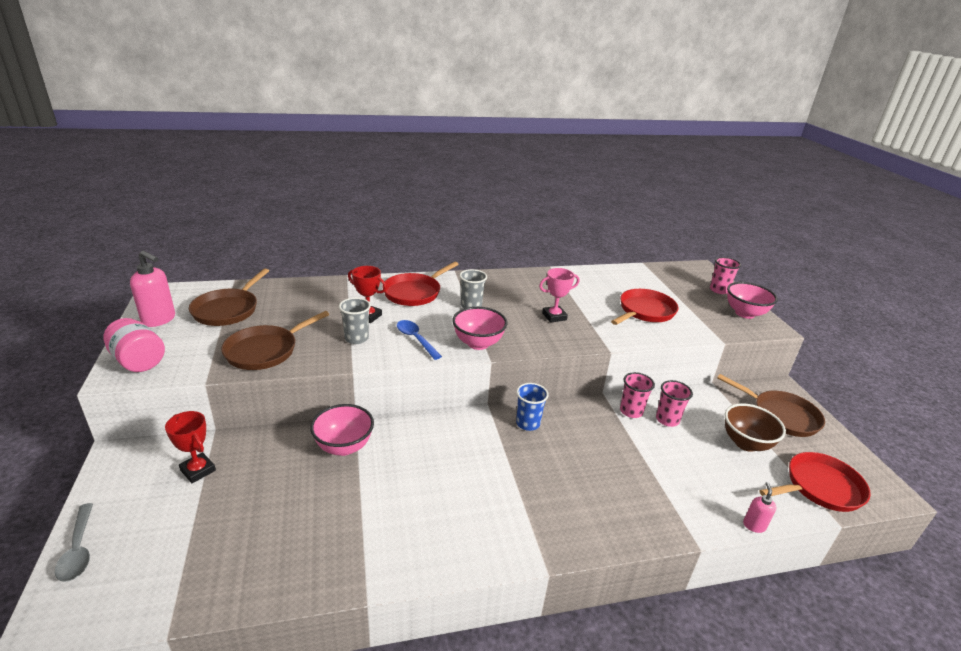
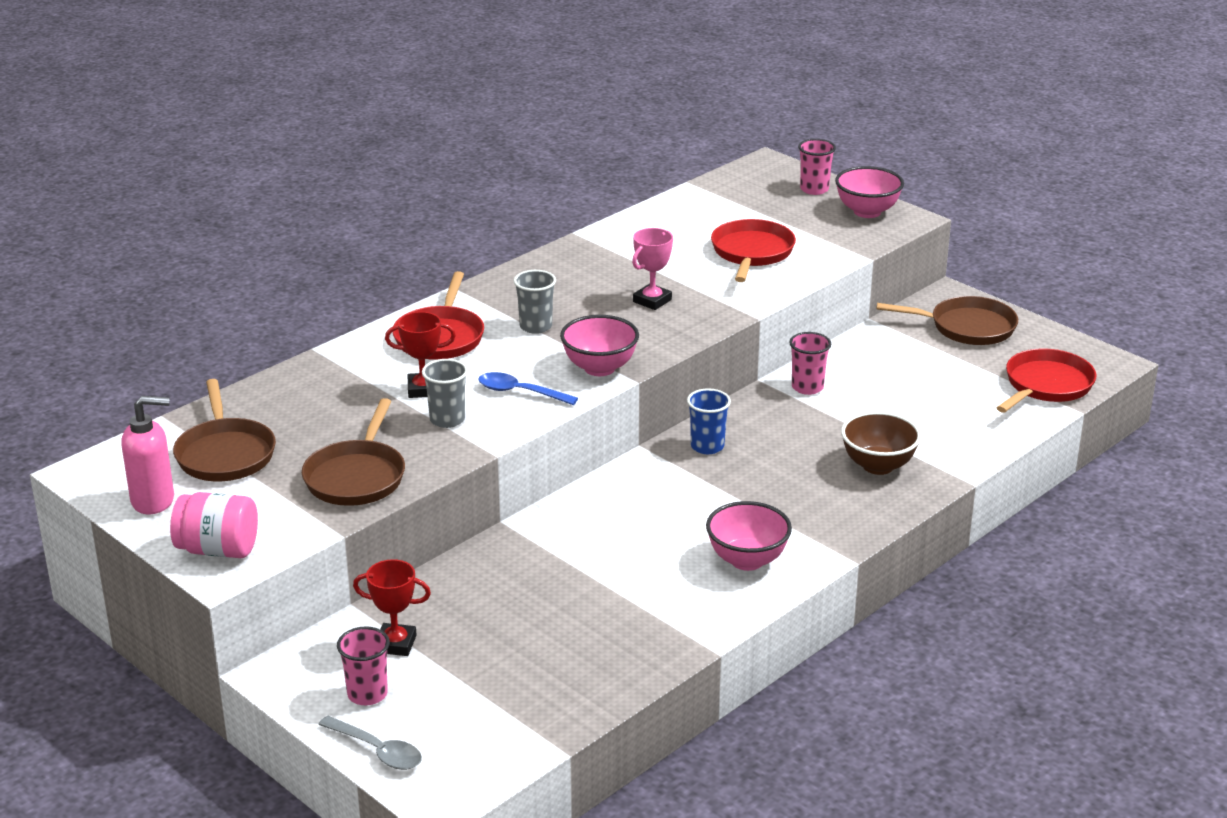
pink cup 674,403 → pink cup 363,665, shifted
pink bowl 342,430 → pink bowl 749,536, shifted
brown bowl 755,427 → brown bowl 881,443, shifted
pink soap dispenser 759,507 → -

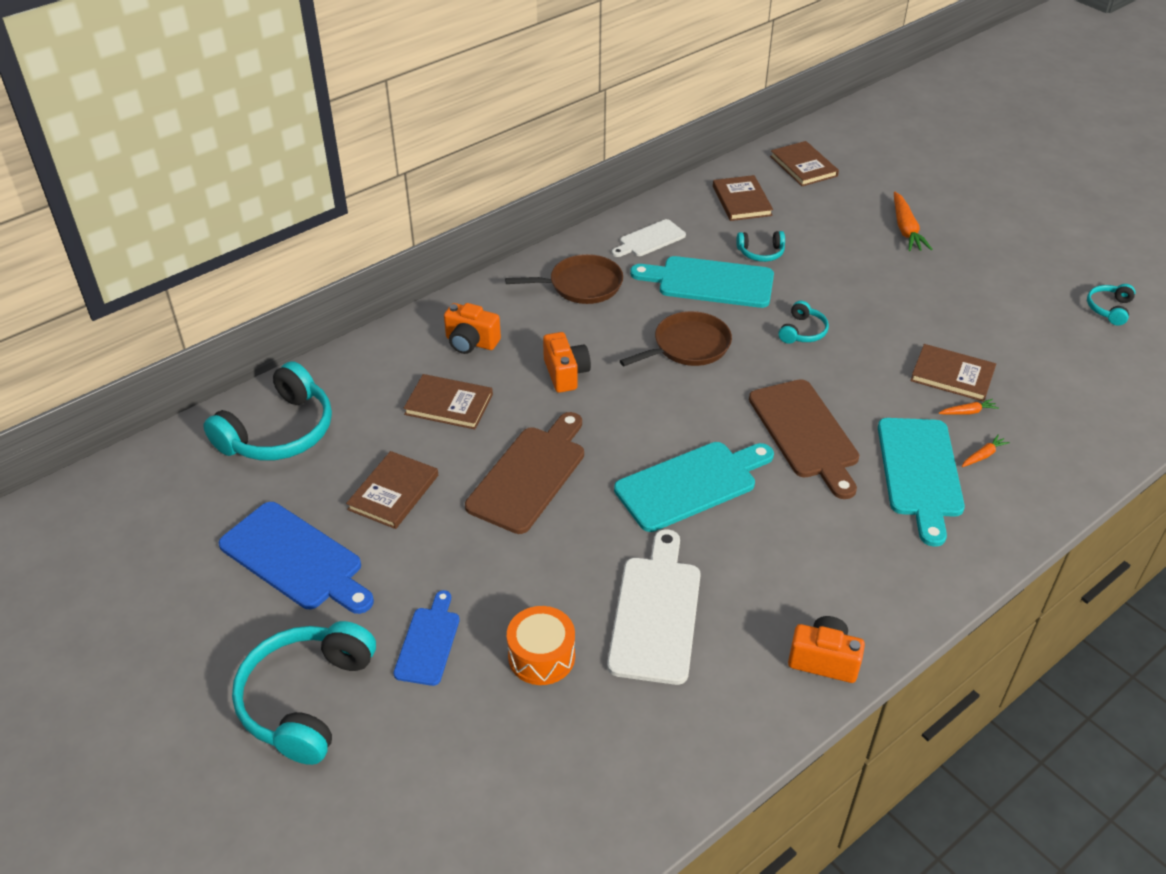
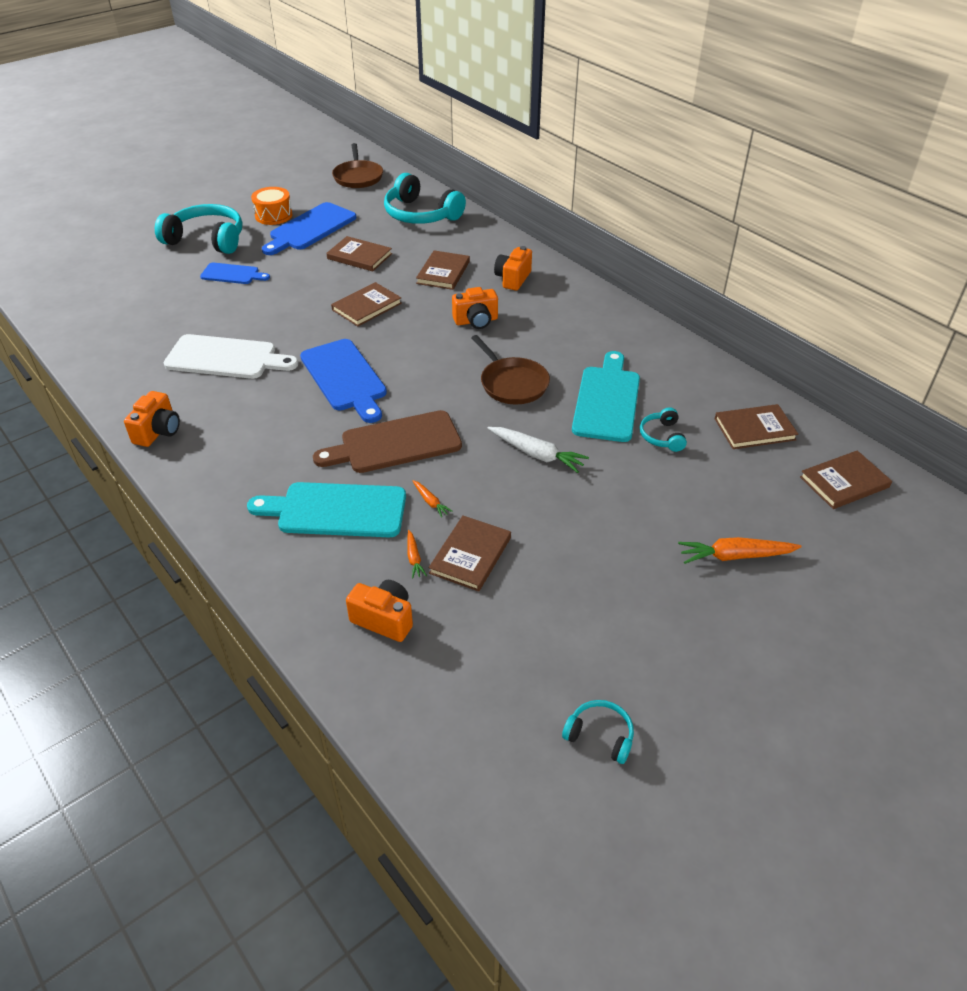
orange drum 541,645 → orange drum 272,206, shifted
turquoise cutting board 694,487 → blue cutting board 343,381
brown cutting board 524,473 → brown book 366,304
brown pan 564,279 → brown pan 357,165, shifted
- → orange camera 379,611
orange carrot 986,451 → orange carrot 433,499, shifted
turquoise headphones 803,322 → white carrot 538,450
white cutting board 649,238 → -

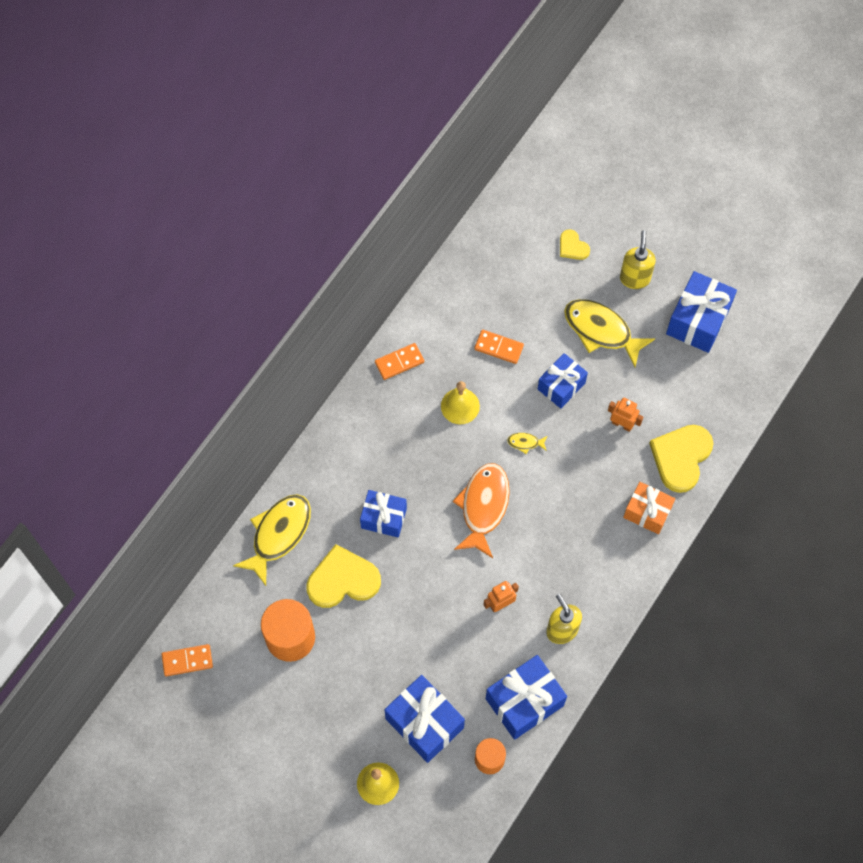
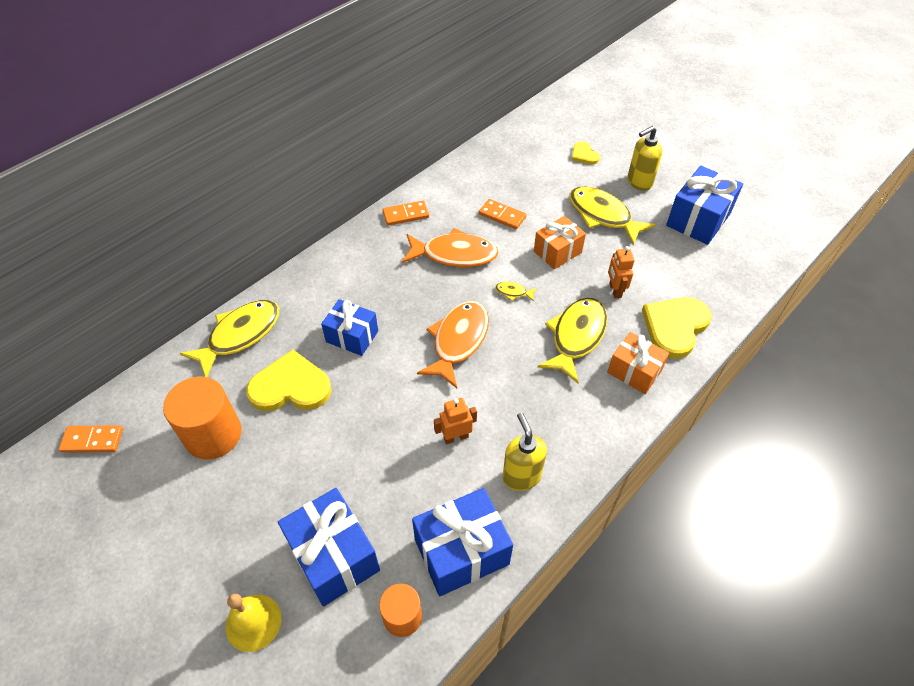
yellow bell 460,402 → orange fish 450,247
blue gift 563,381 → orange gift 560,242
- → yellow fish 572,340
orange robot 625,415 → orange robot 621,272, 135 degrees counterclockwise
yellow soap dispenser 638,259 → yellow soap dispenser 644,158, 135 degrees counterclockwise

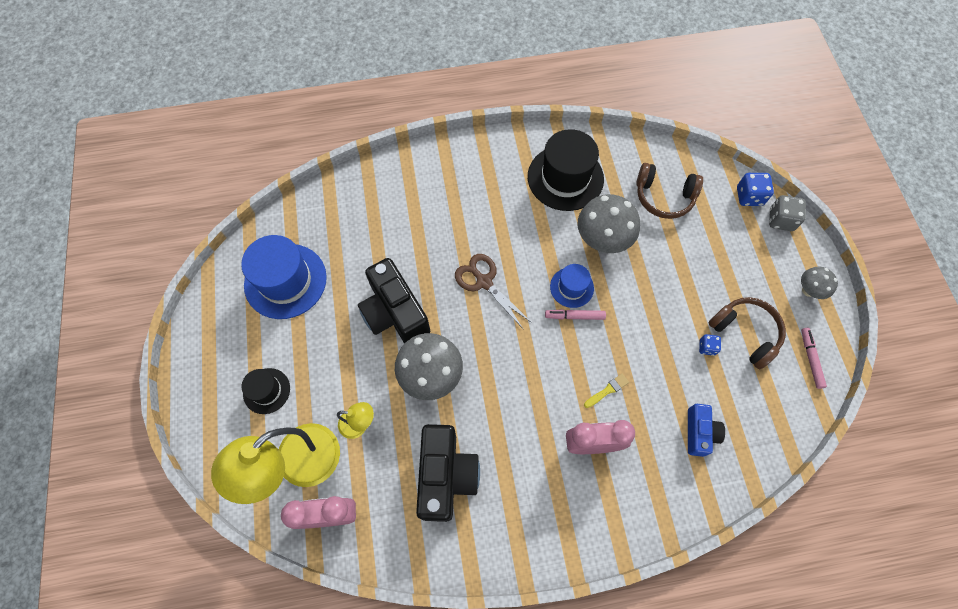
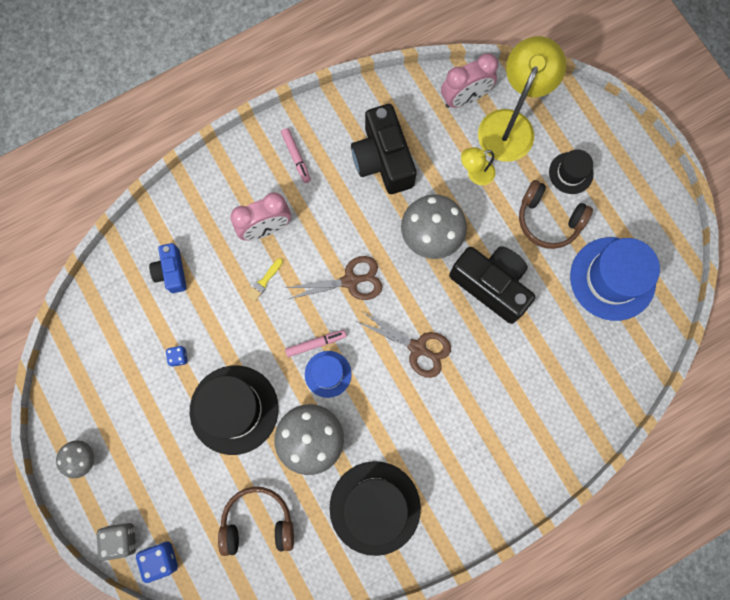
- → black hat 234,410
pink marker 814,358 → pink marker 296,155, shifted
- → brown scissors 334,278
brown headphones 747,333 → brown headphones 556,214, shifted

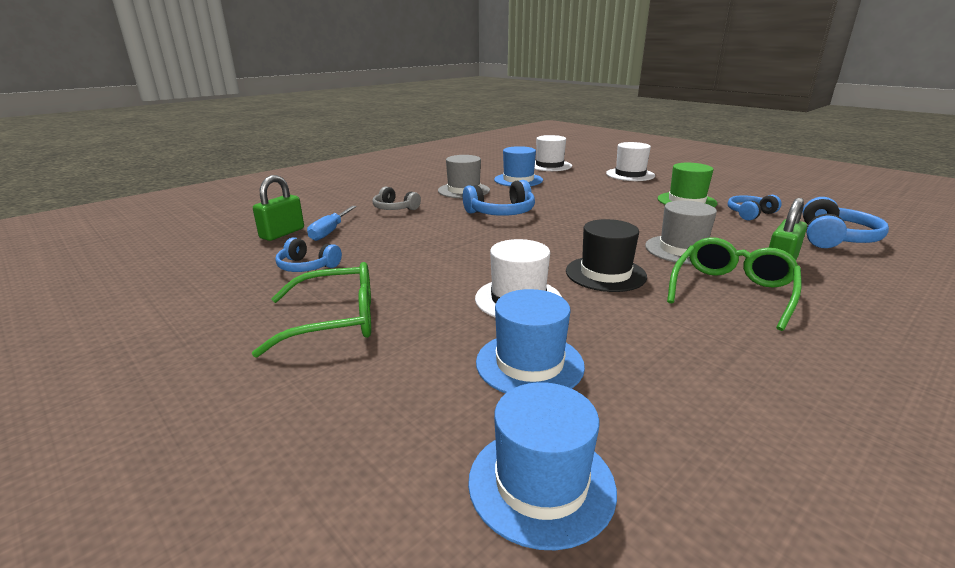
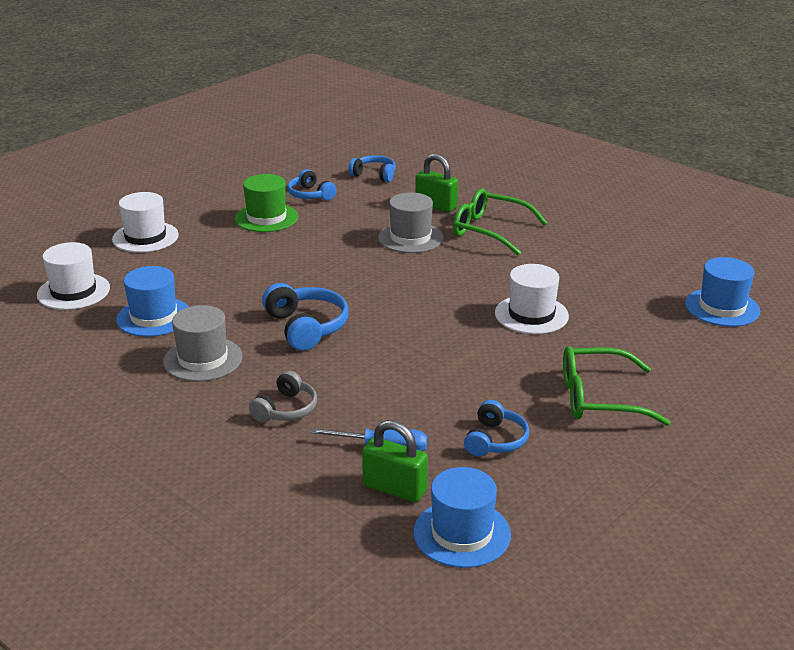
blue headphones 846,222 → blue headphones 372,168, x0.66
blue hat 530,341 → blue hat 462,517, shifted
green glasses 311,310 → green glasses 616,386, 75 degrees counterclockwise
black hat 606,255 → -

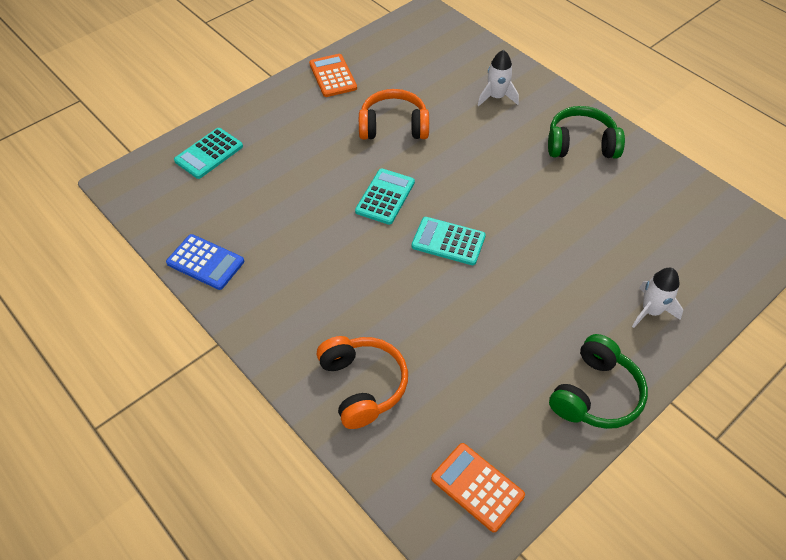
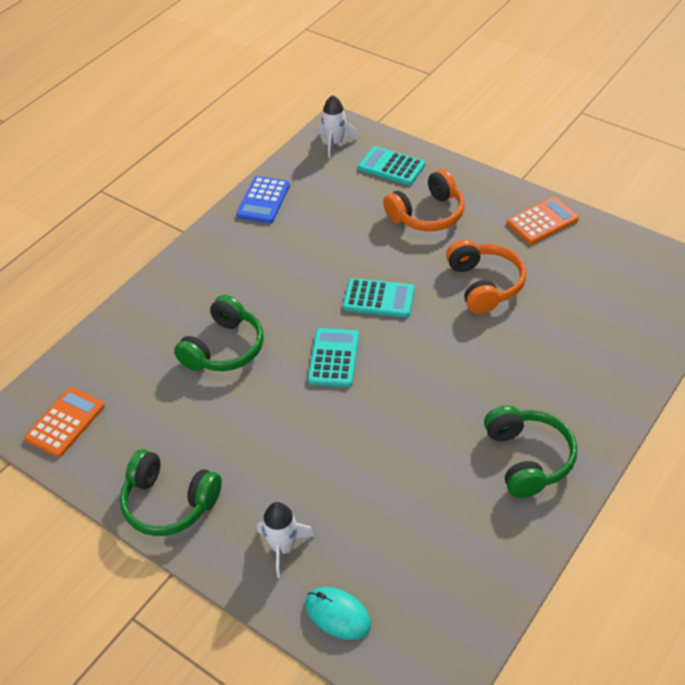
- → green headphones 219,333
- → turquoise mouse 338,613
white rocket 498,78 → white rocket 338,126, shifted
orange headphones 362,382 → orange headphones 424,200, shifted

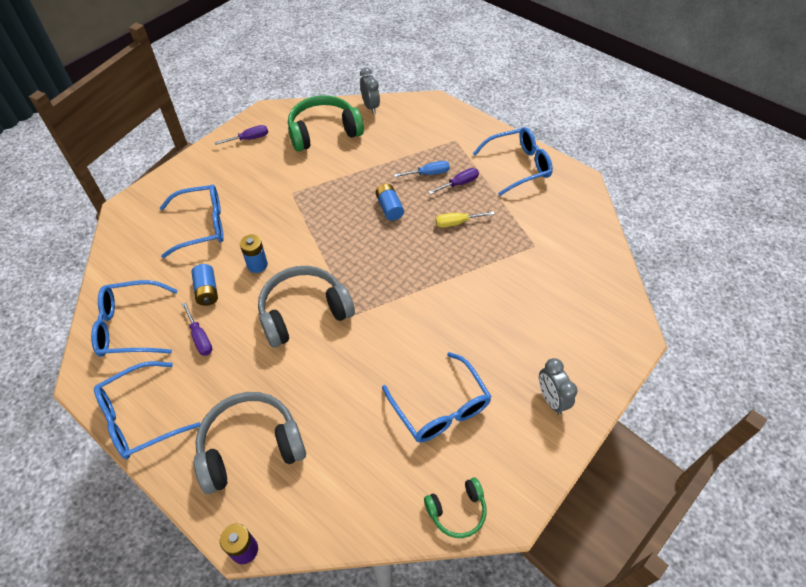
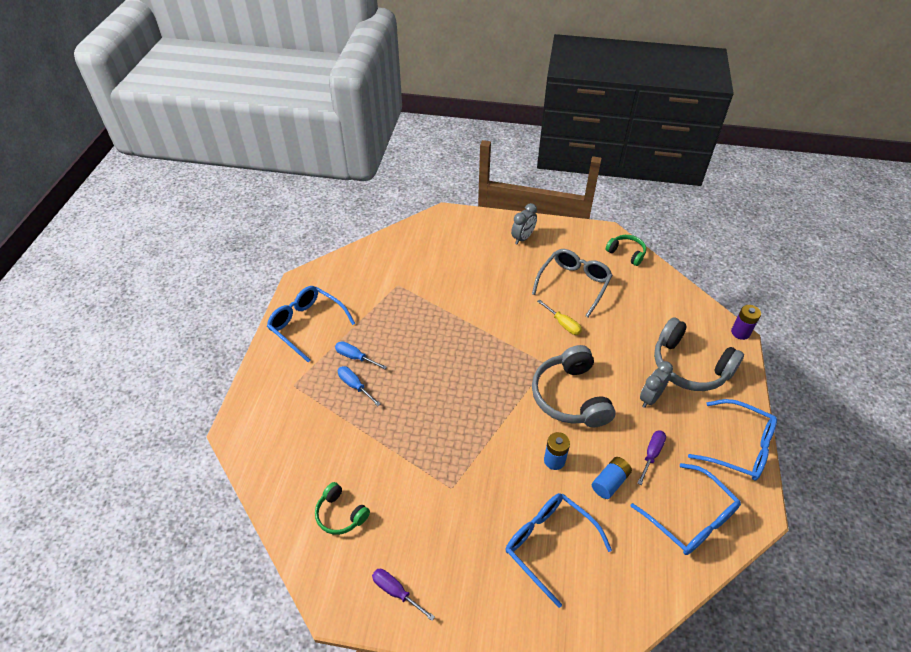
green headphones 326,123 → green headphones 342,508, x0.54
purple screwdriver 454,181 → blue screwdriver 361,355
blue glasses 437,397 → grey glasses 572,283
grey headphones 306,307 → grey headphones 574,386, 45 degrees clockwise
yellow screwdriver 465,219 → yellow screwdriver 559,317, shifted
grey clock 370,91 → grey clock 656,384, shifted
blue battery 390,202 → -

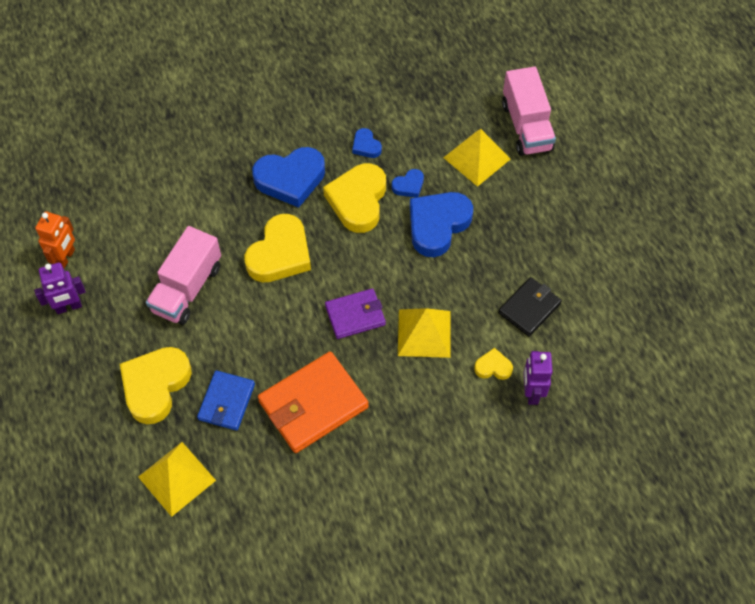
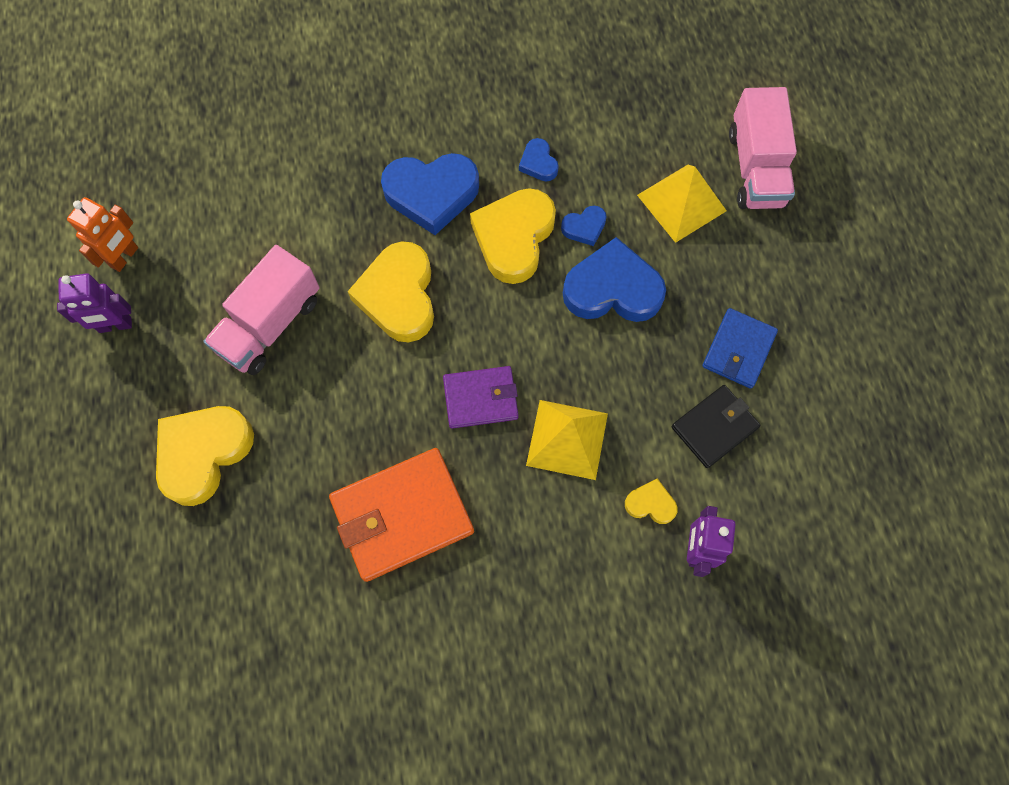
yellow heart 277,248 → yellow heart 391,291, 135 degrees clockwise
blue heart 441,224 → blue heart 614,279, 45 degrees clockwise
blue wallet 226,400 → blue wallet 740,348, shifted
yellow pyramid 177,479 → -

